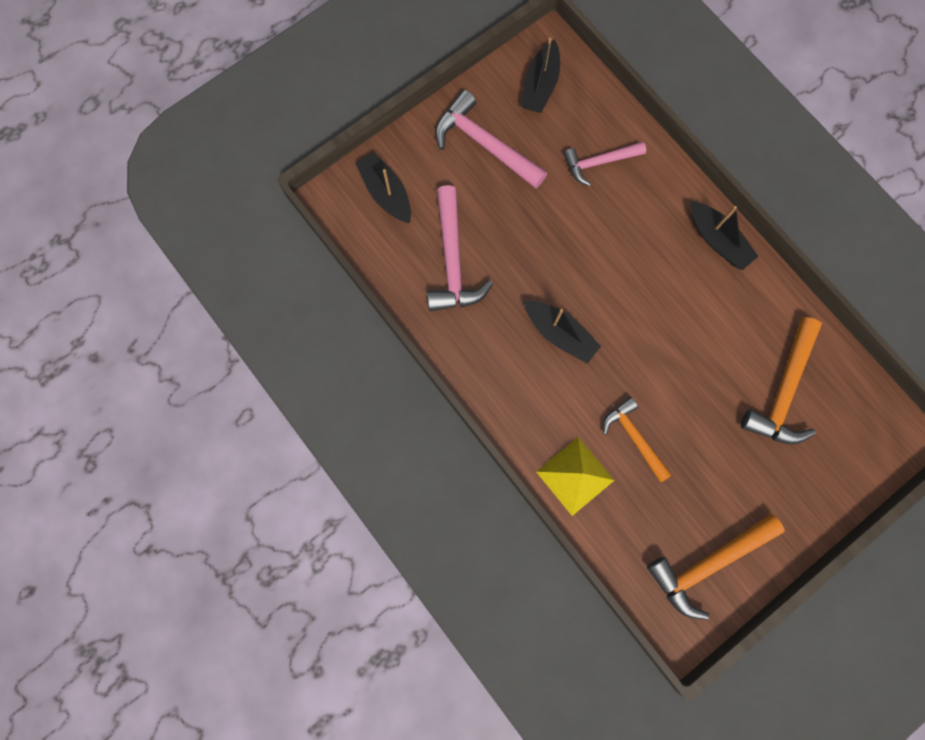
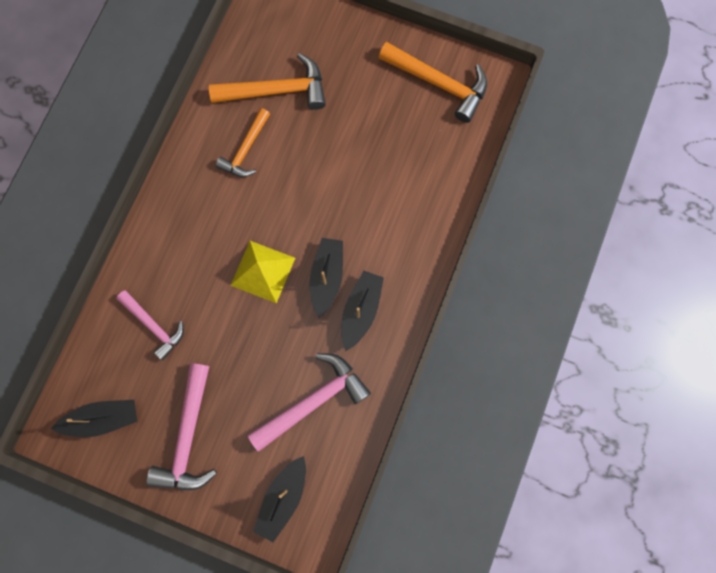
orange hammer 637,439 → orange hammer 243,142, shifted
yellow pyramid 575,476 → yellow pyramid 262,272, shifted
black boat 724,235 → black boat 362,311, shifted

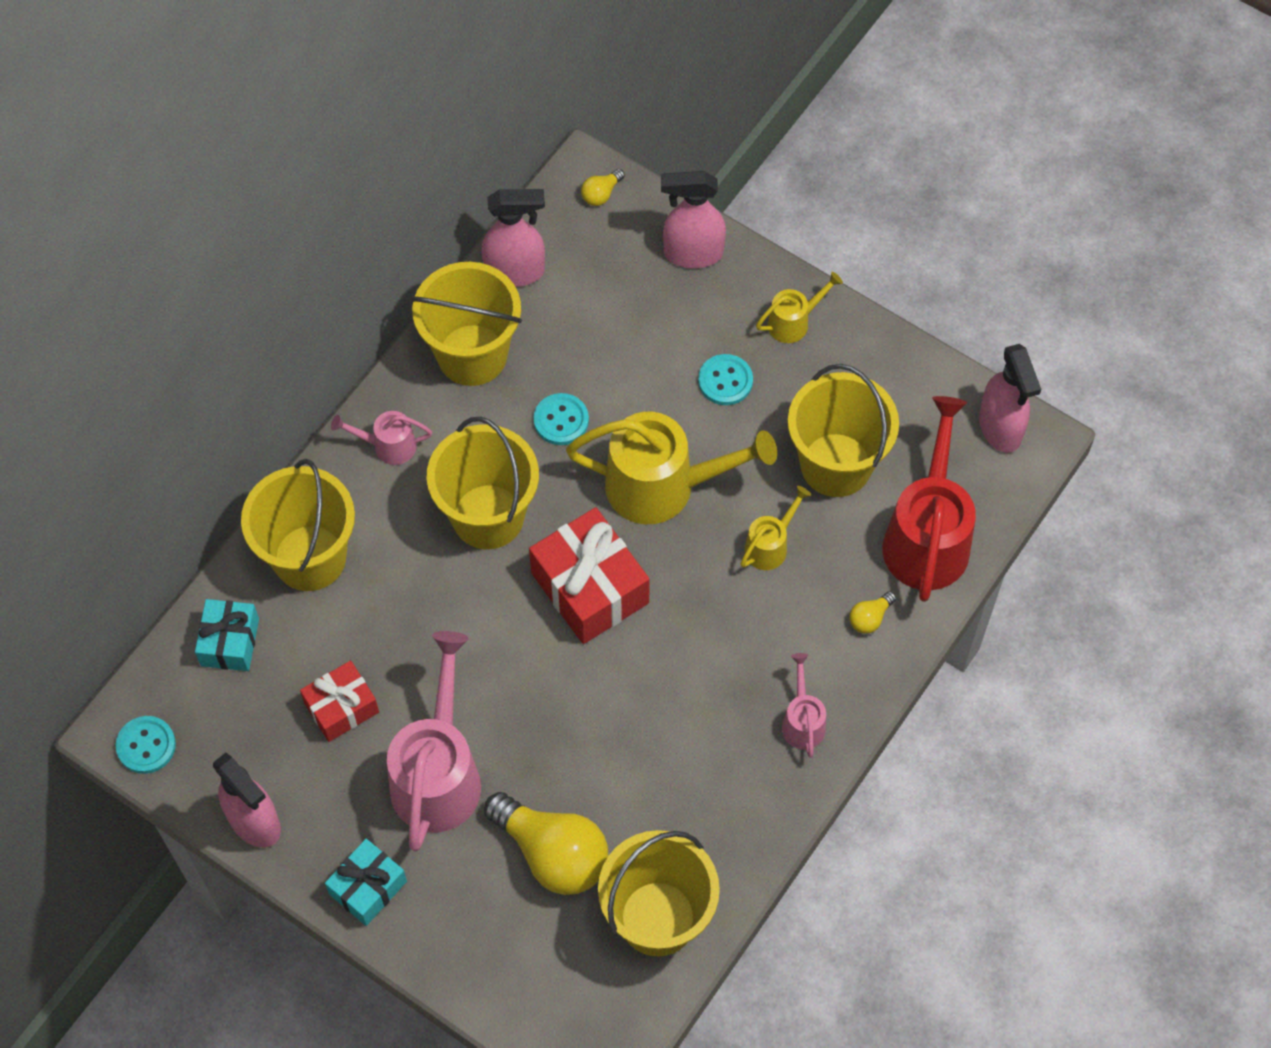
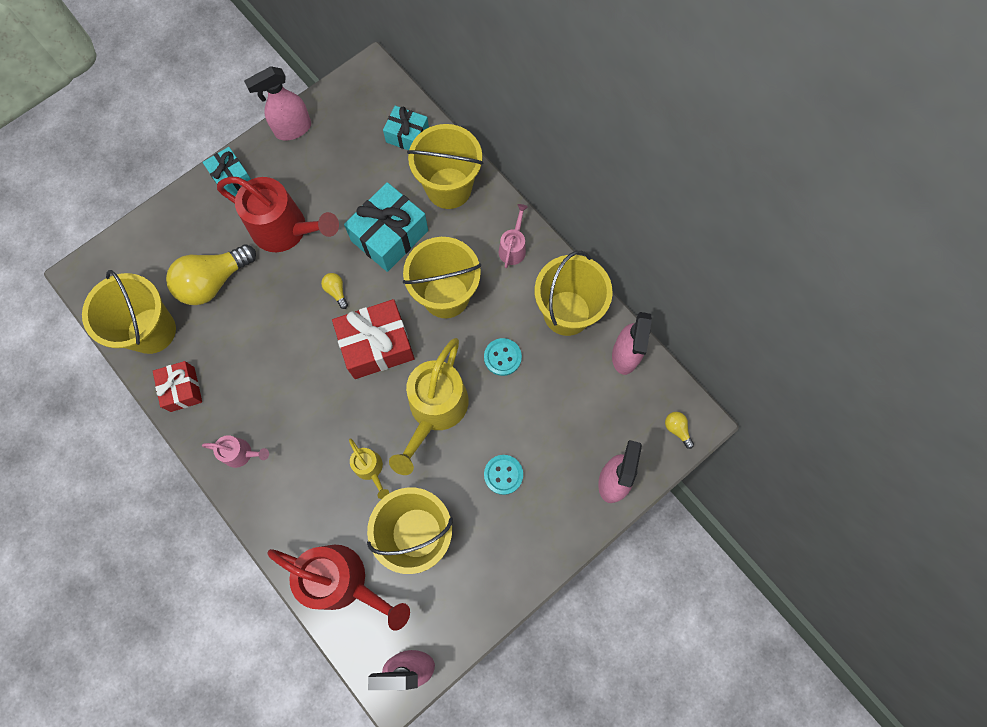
red gift 339,701 → red gift 177,386, shifted
pink watering can 434,741 → red watering can 278,214
yellow light bulb 873,612 → yellow light bulb 334,291, shifted
- → turquoise gift 386,227
turquoise button 146,745 → -
yellow watering can 799,307 → -

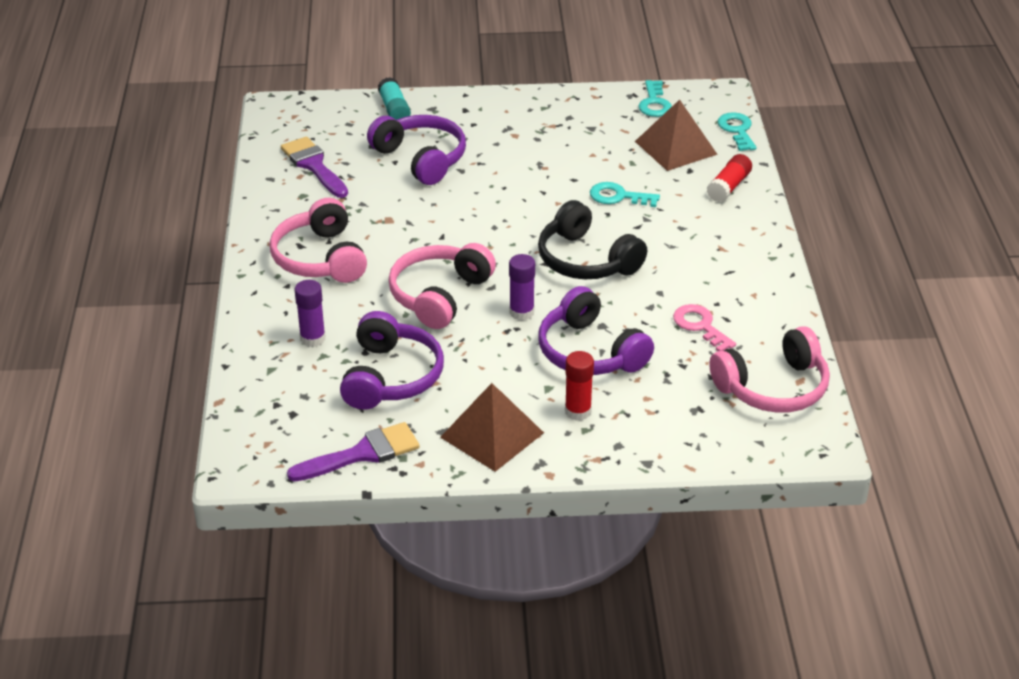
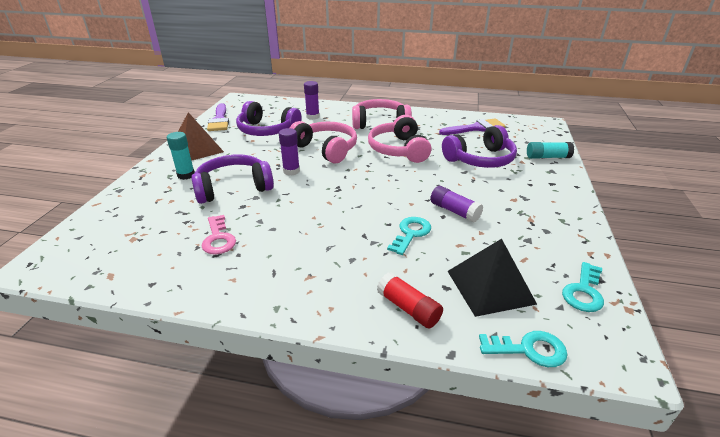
red glue stick 579,386 → turquoise glue stick 181,156
pink key 704,327 → pink key 218,235, 90 degrees clockwise
pink headphones 769,369 → pink headphones 399,139, shifted
- → purple glue stick 456,204
brown pyramid 676,135 → black pyramid 492,278
turquoise key 655,98 → turquoise key 583,287, 75 degrees counterclockwise
black headphones 592,240 → -

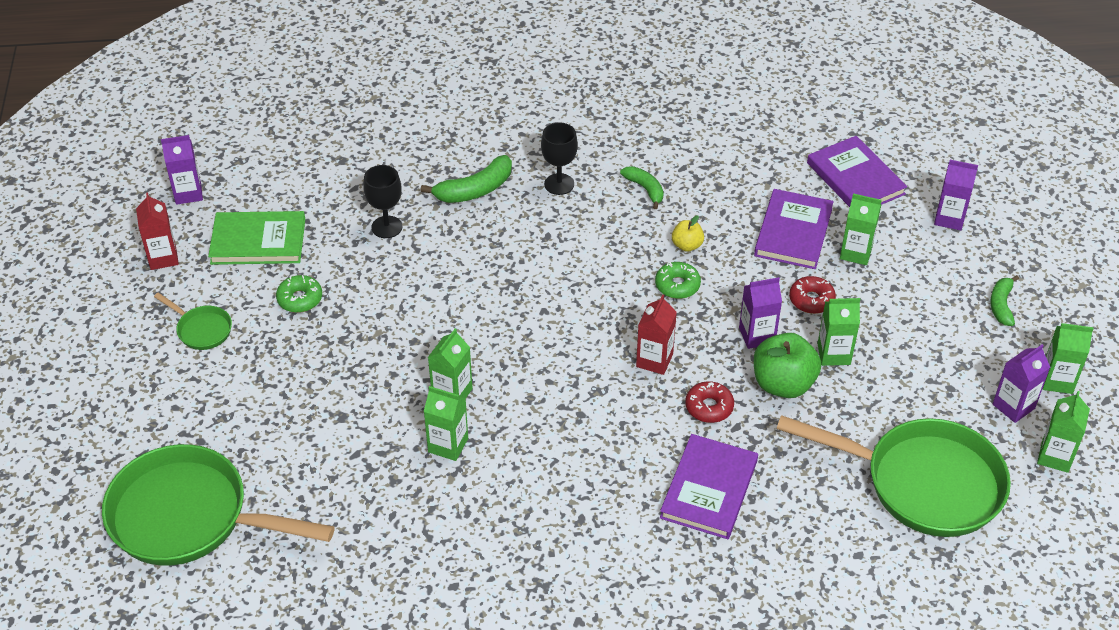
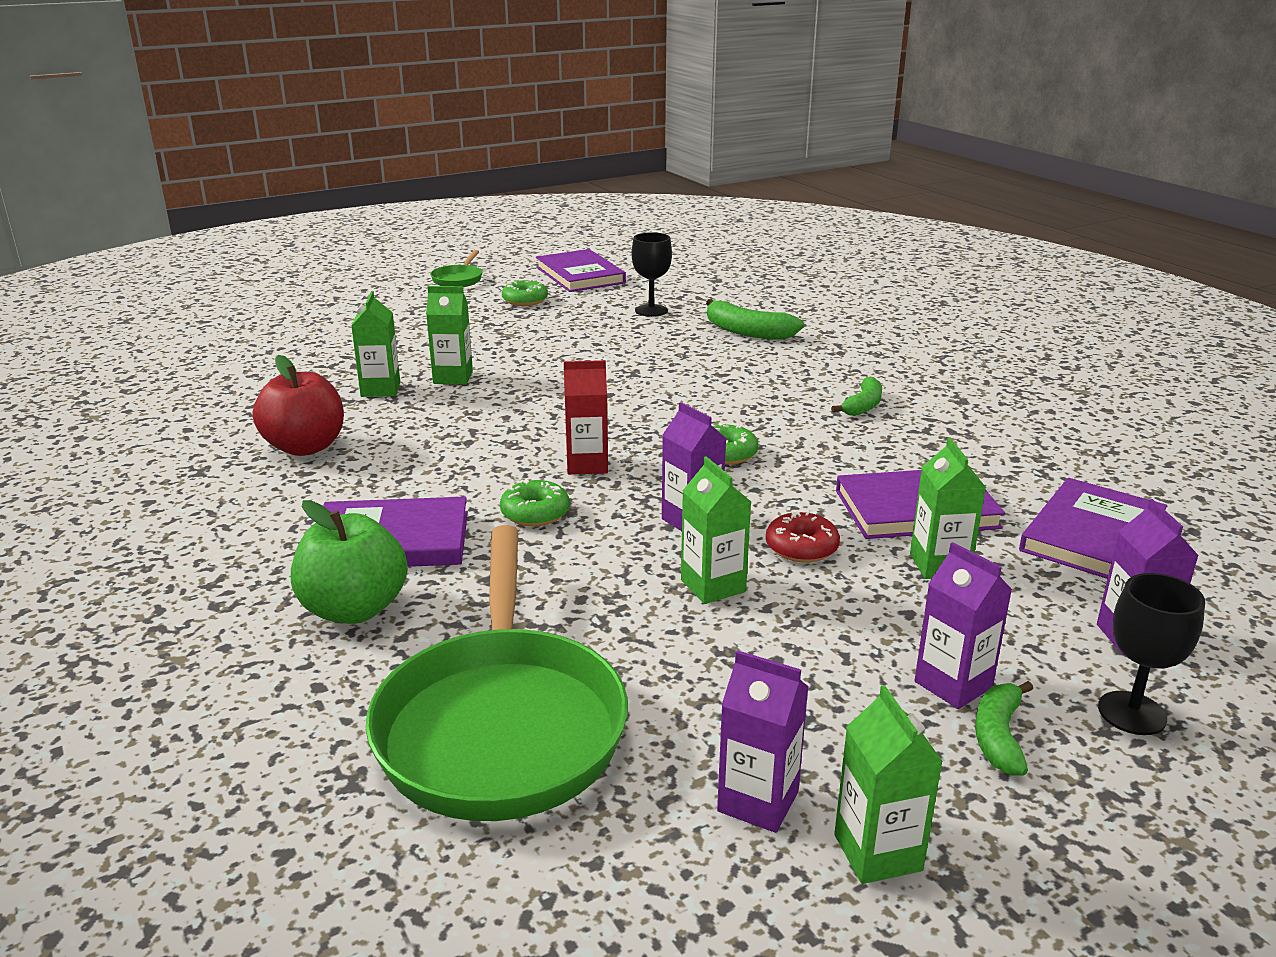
- → red apple 298,405
green apple 787,365 → green apple 349,562, shifted
red donut 709,402 → green donut 535,502
green book 256,238 → purple book 581,270
purple carton 182,170 → purple carton 963,625, shifted
green banana 1004,300 → green banana 1004,728, 60 degrees counterclockwise
black goblet 559,158 → black goblet 1151,654, shifted
green pan 218,505 → -
red carton 157,231 → -
yellow apple 688,233 → -
green carton 1063,432 → -

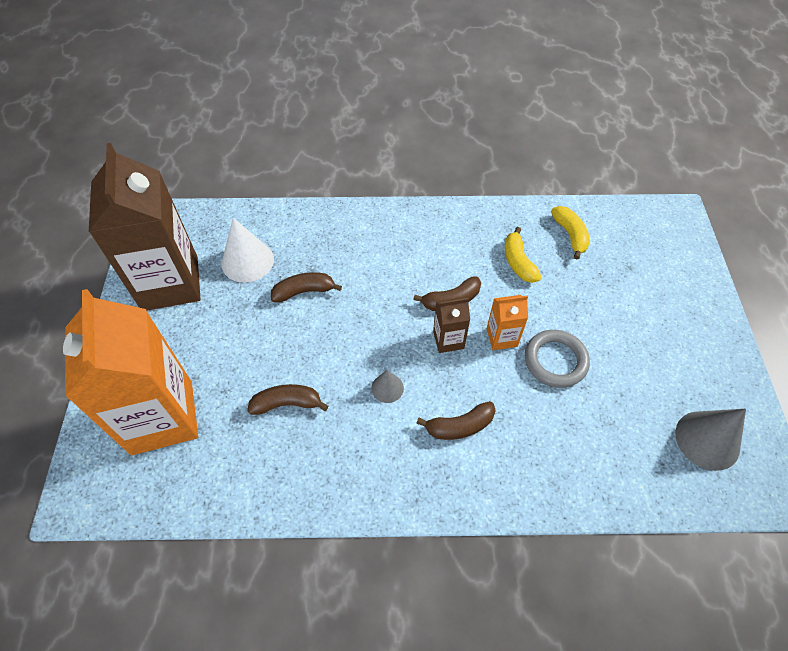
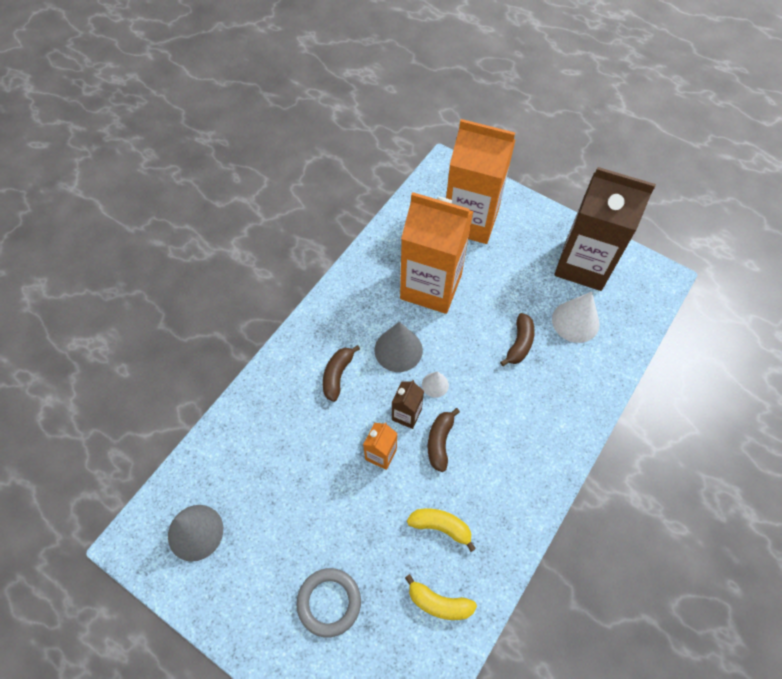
grey ring 557,359 → grey ring 329,602, shifted
grey cone 387,386 → grey cone 399,347, x1.84
brown banana 287,399 → orange carton 437,253
- → white cone 435,384

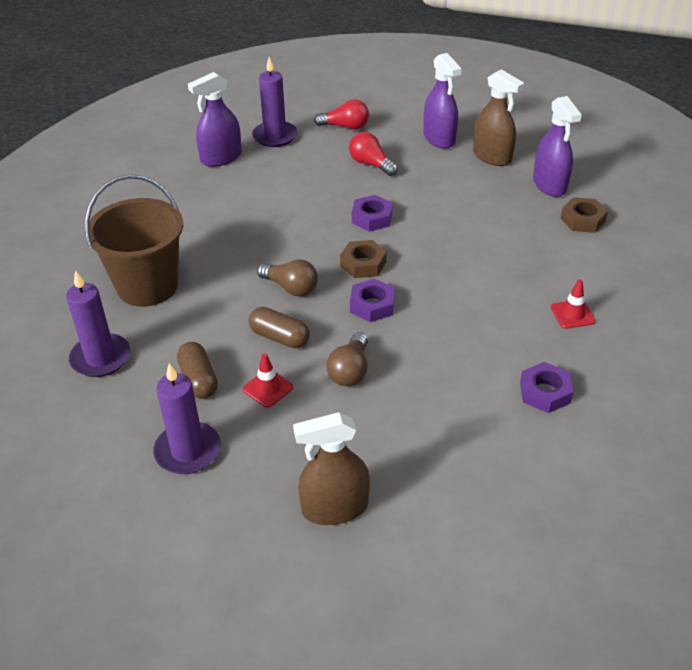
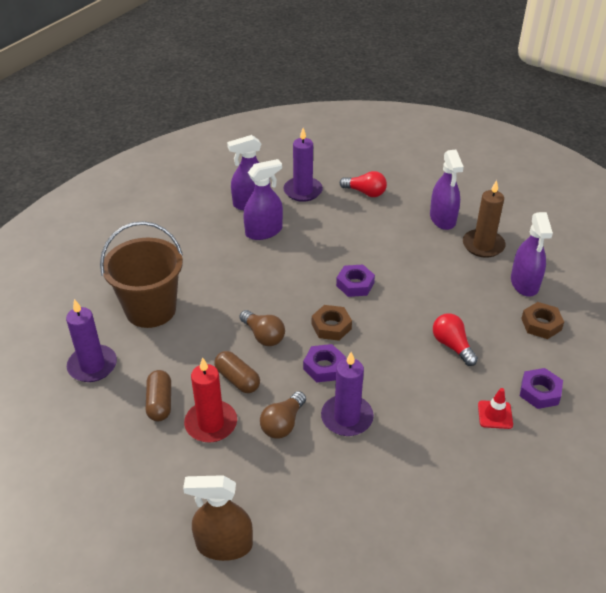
red traffic cone 268,380 → red candle 210,400
- → purple spray bottle 263,199
purple candle 187,418 → purple candle 347,394, shifted
red light bulb 373,154 → red light bulb 455,339, shifted
brown spray bottle 499,117 → brown candle 484,219
purple nut 546,387 → purple nut 541,388, shifted

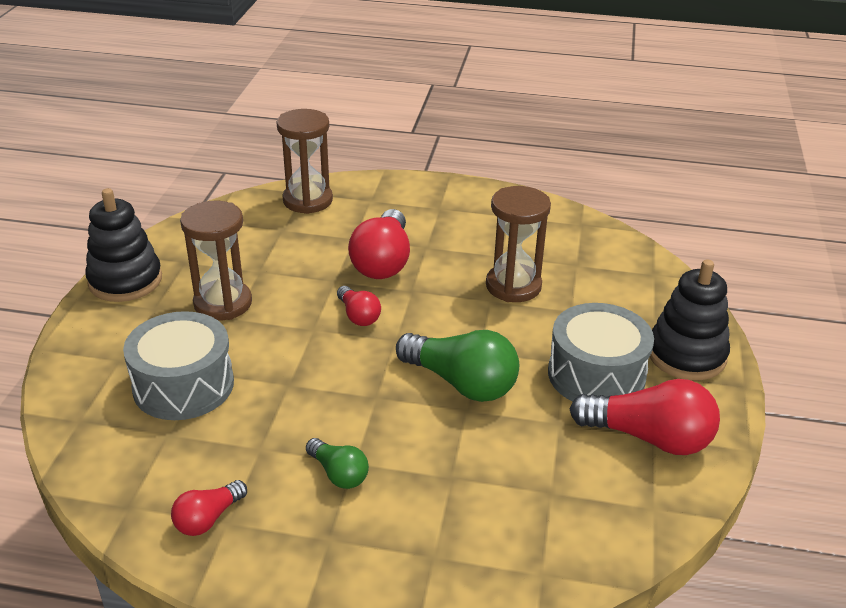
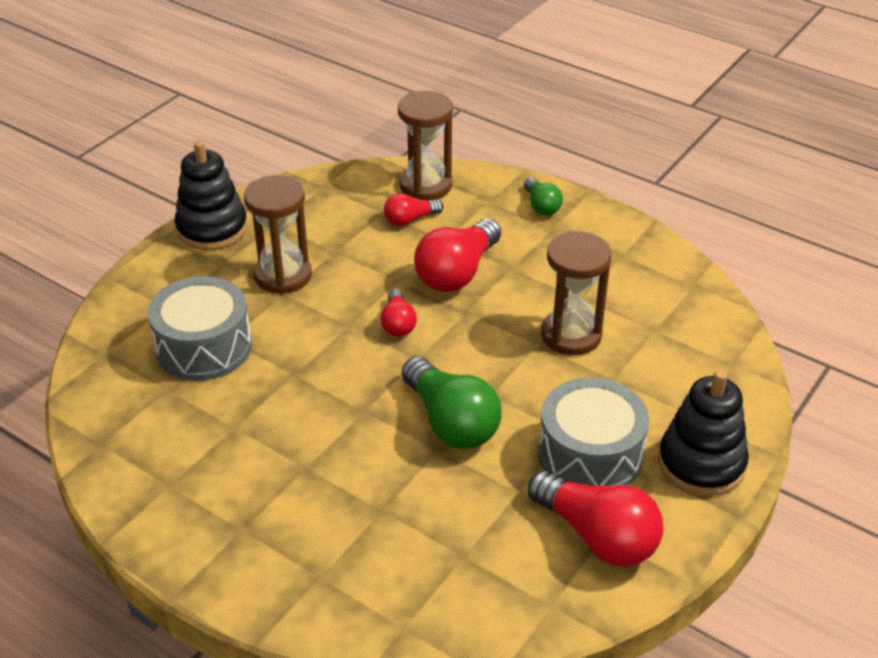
red light bulb 209,508 → red light bulb 413,209, shifted
green light bulb 337,463 → green light bulb 543,196, shifted

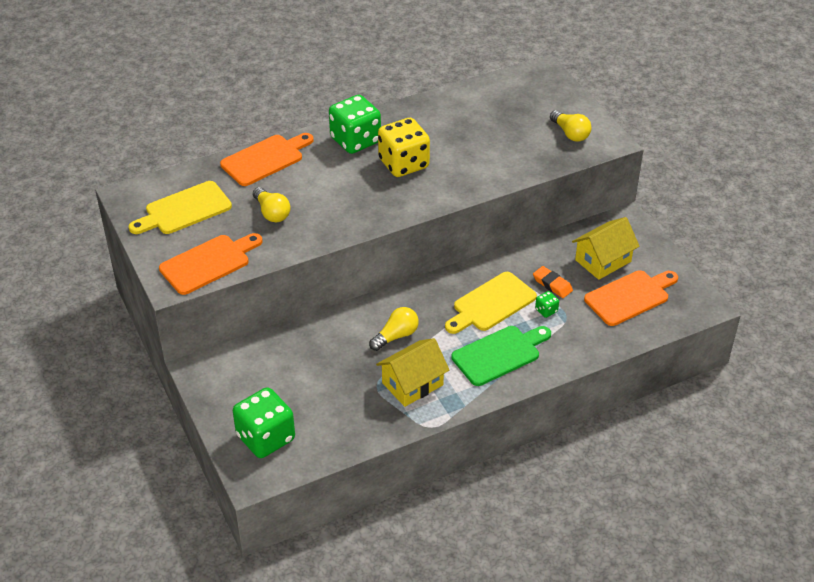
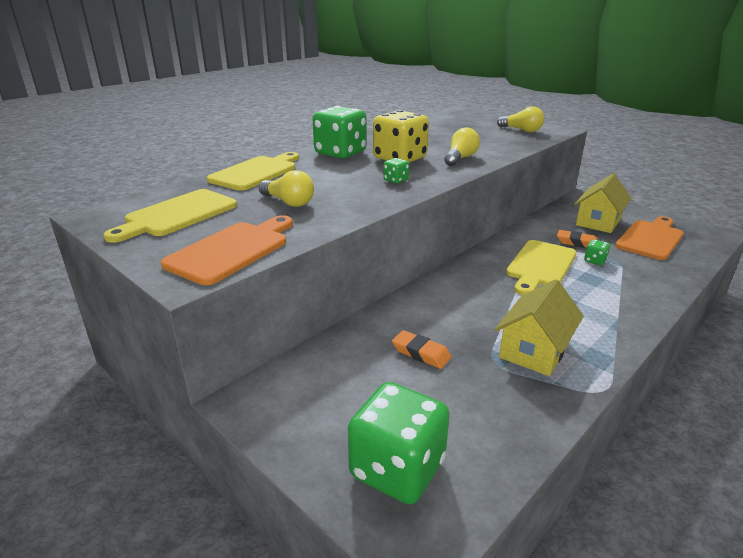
orange cutting board 267,159 → yellow cutting board 253,171
- → green dice 396,170
- → orange eraser 422,349
yellow light bulb 394,329 → yellow light bulb 462,146, shifted
green cutting board 501,356 → -

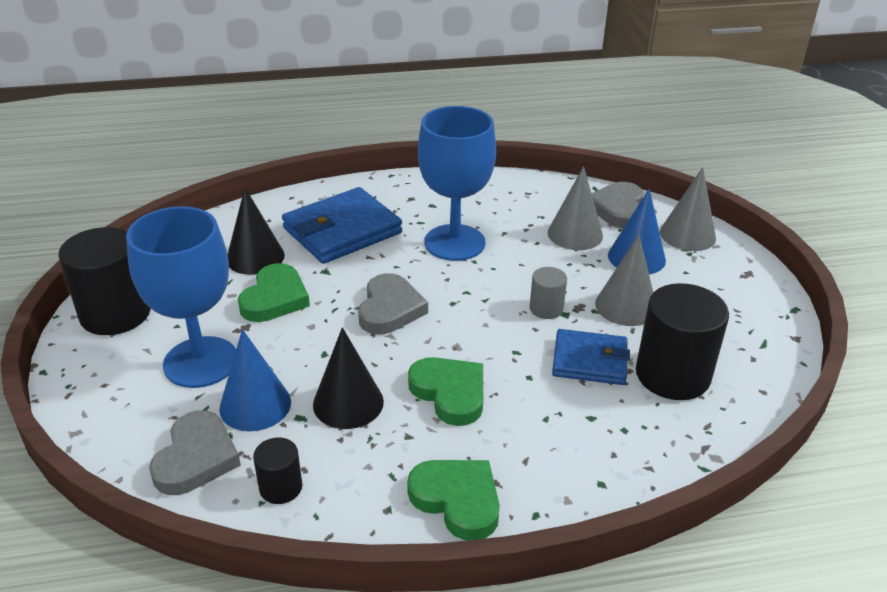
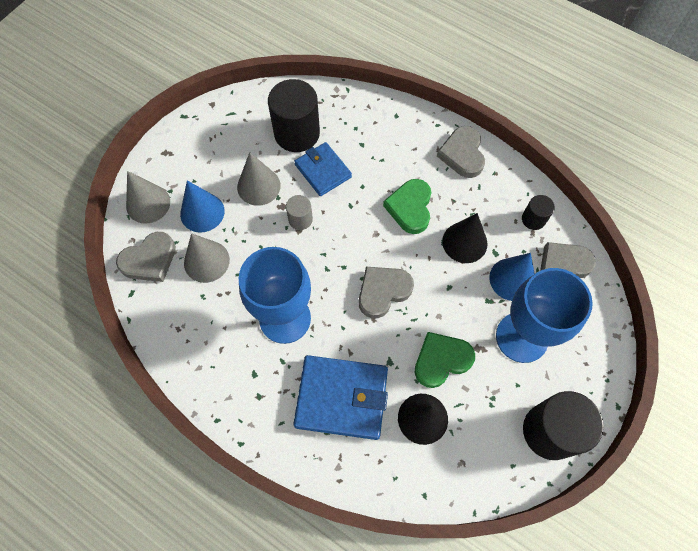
green heart 453,500 → grey heart 461,152

